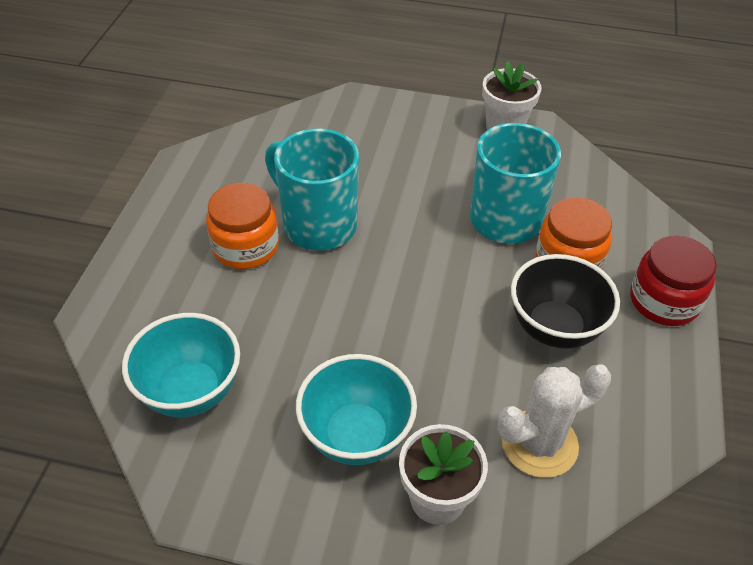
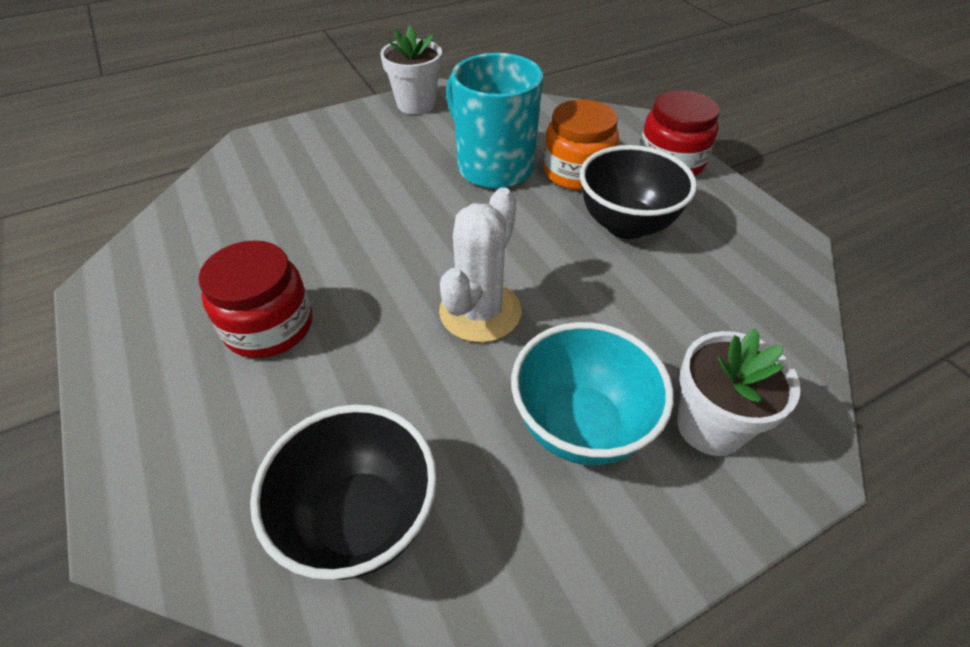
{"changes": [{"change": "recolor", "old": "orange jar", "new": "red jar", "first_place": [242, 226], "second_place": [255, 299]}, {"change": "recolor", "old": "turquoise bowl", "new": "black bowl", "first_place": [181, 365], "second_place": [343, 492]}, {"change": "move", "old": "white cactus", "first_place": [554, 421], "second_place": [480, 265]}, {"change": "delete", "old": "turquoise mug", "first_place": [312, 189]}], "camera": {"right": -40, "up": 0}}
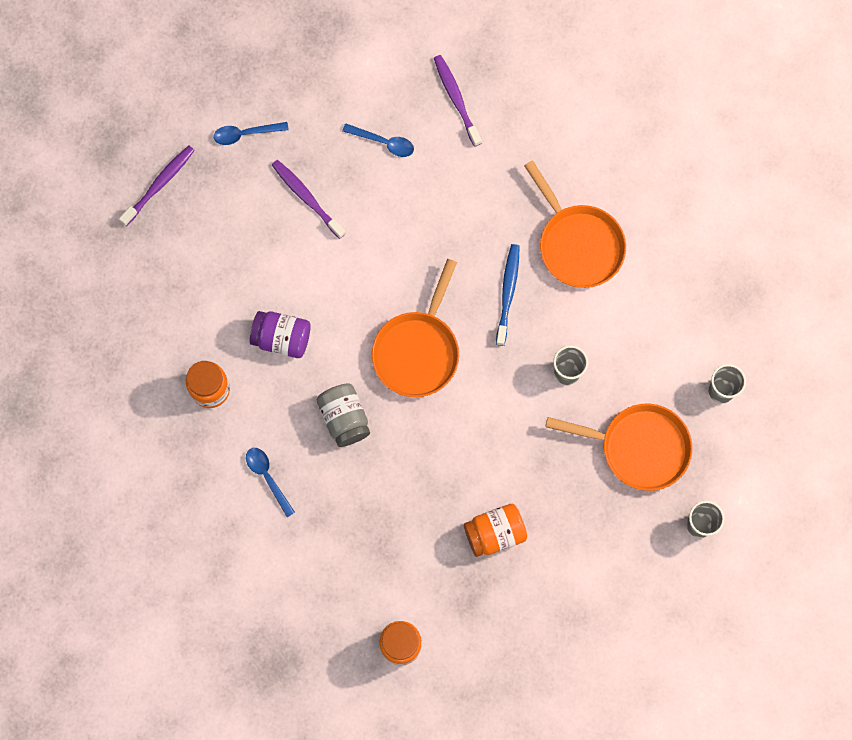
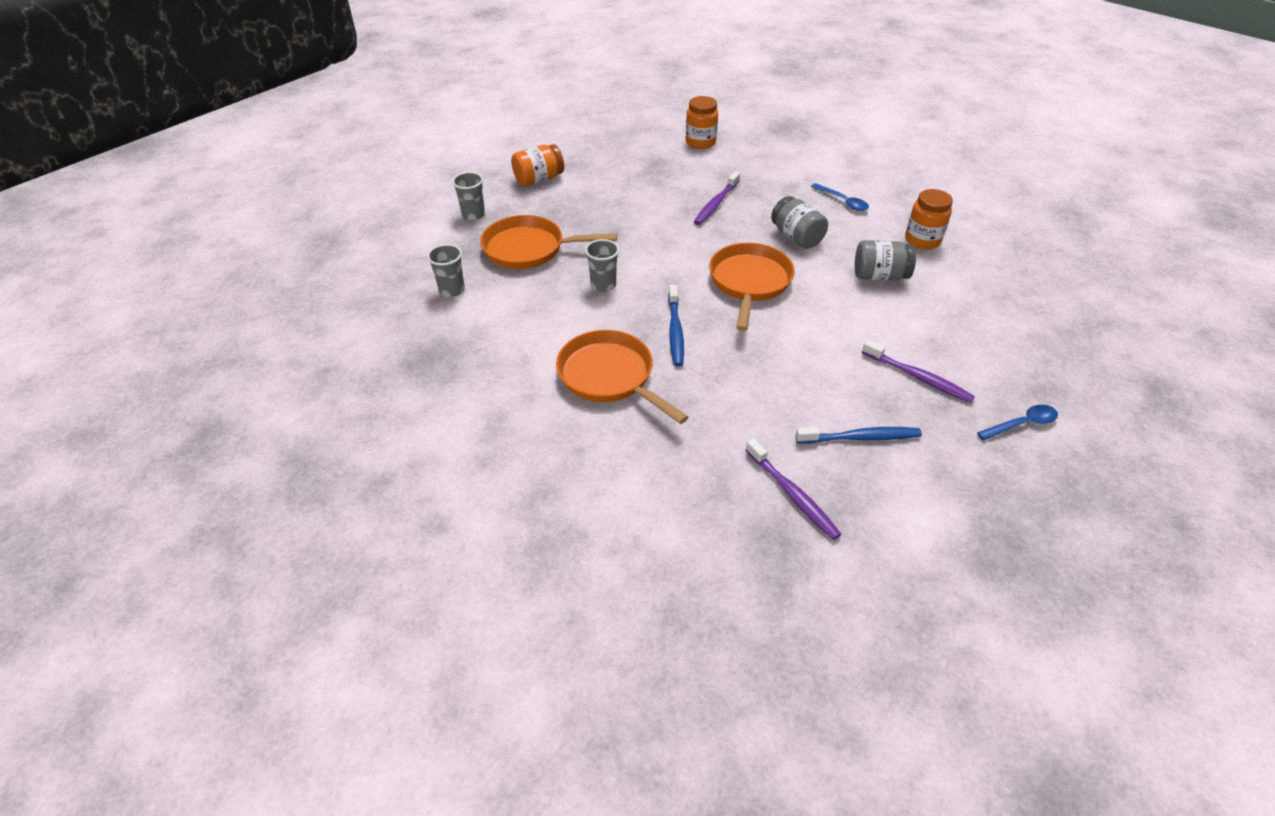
{"changes": [{"change": "move", "old": "orange jar", "first_place": [495, 530], "second_place": [537, 165]}, {"change": "move", "old": "purple toothbrush", "first_place": [157, 185], "second_place": [717, 198]}, {"change": "replace", "old": "blue spoon", "new": "blue toothbrush", "first_place": [378, 140], "second_place": [859, 435]}, {"change": "recolor", "old": "purple jar", "new": "grey jar", "first_place": [280, 334], "second_place": [885, 260]}], "camera": {"right": 170, "up": -30}}
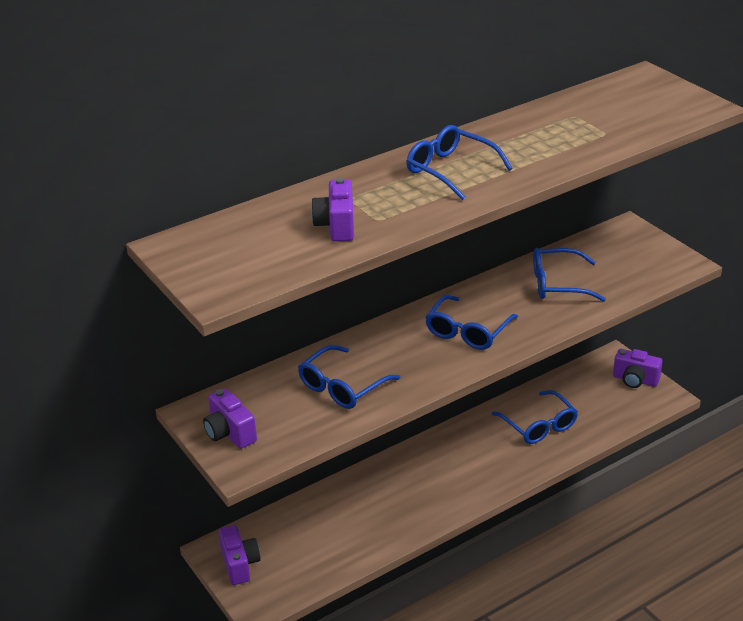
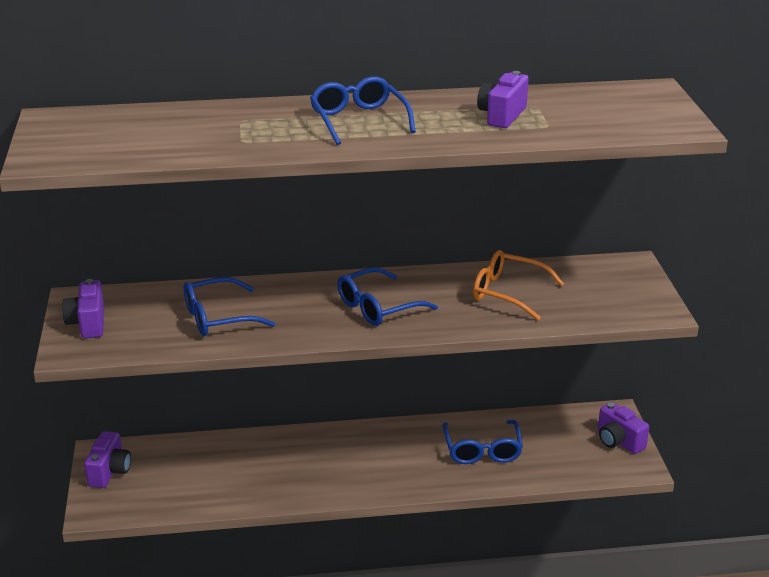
{"changes": [{"change": "recolor", "old": "blue glasses", "new": "orange glasses", "first_place": [569, 275], "second_place": [518, 285]}, {"change": "move", "old": "purple camera", "first_place": [332, 210], "second_place": [503, 99]}], "camera": {"right": 25, "up": -5}}
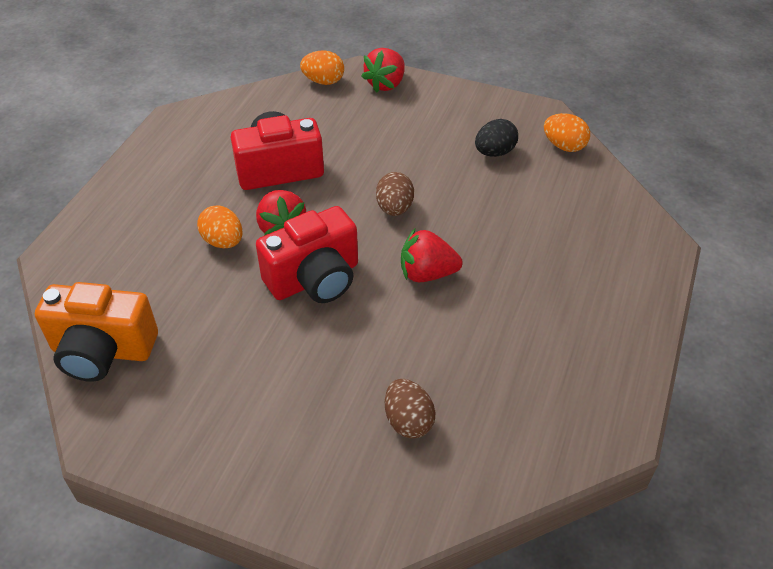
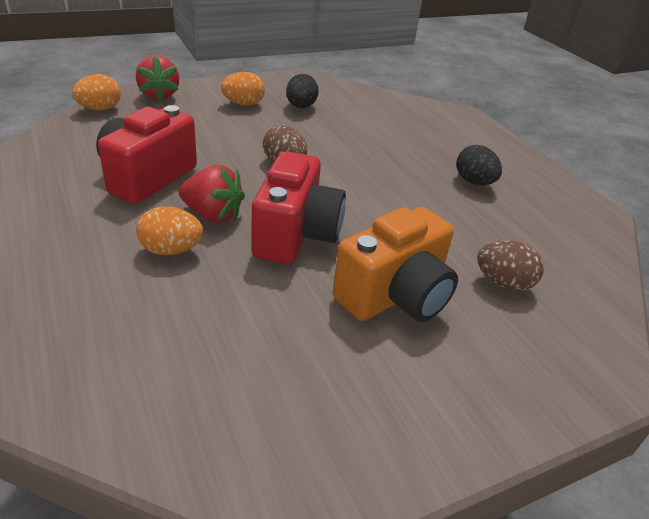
{"changes": [{"change": "move", "old": "orange egg", "first_place": [567, 132], "second_place": [243, 89]}, {"change": "move", "old": "orange camera", "first_place": [96, 332], "second_place": [395, 264]}, {"change": "insert", "new": "black egg", "second_place": [479, 165]}, {"change": "delete", "old": "red strawberry", "first_place": [432, 255]}], "camera": {"right": -50, "up": -10}}
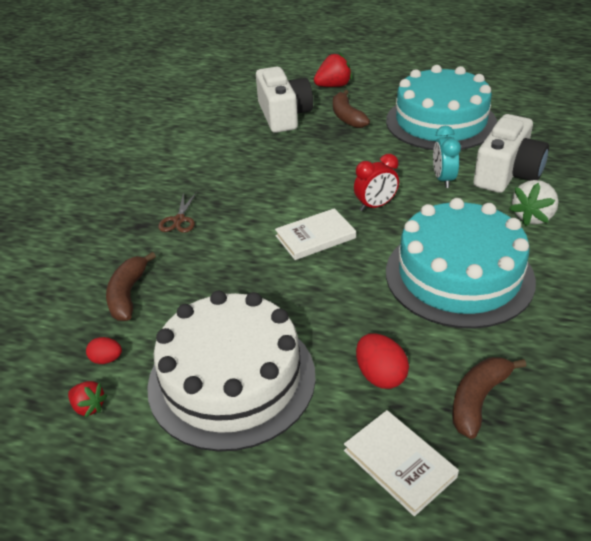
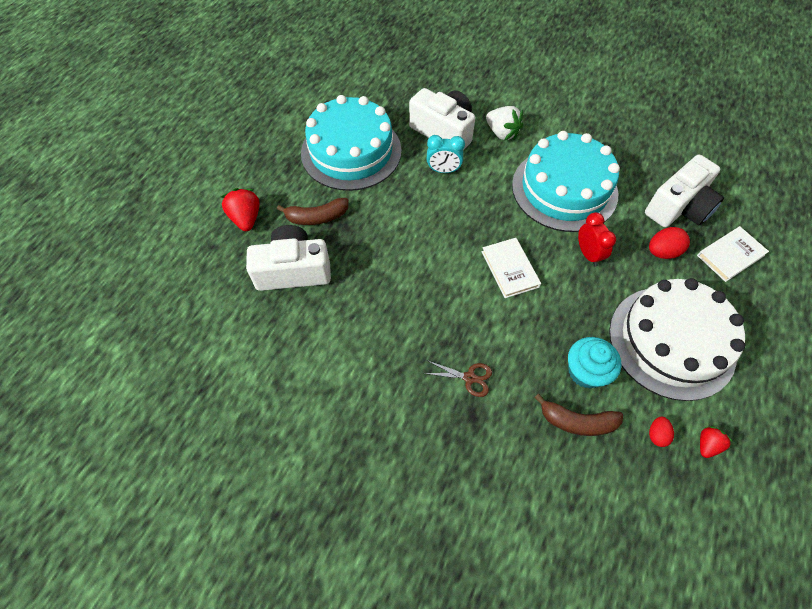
{"changes": [{"change": "insert", "new": "turquoise cupcake", "second_place": [594, 362]}, {"change": "move", "old": "red clock", "first_place": [376, 182], "second_place": [597, 239]}, {"change": "replace", "old": "brown banana", "new": "white camera", "first_place": [489, 398], "second_place": [684, 190]}], "camera": {"right": -85, "up": 20}}
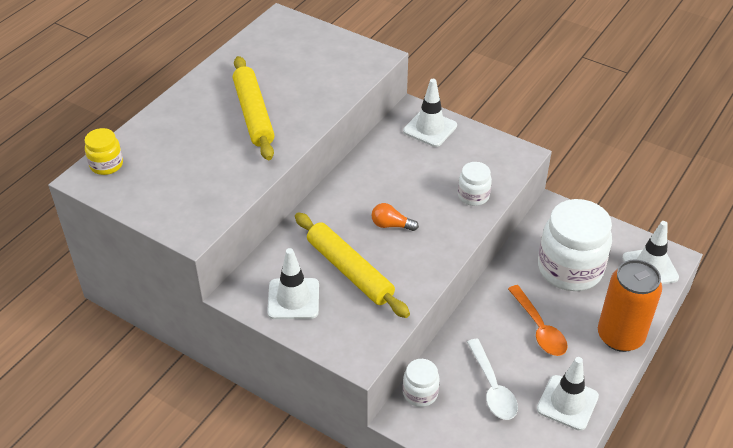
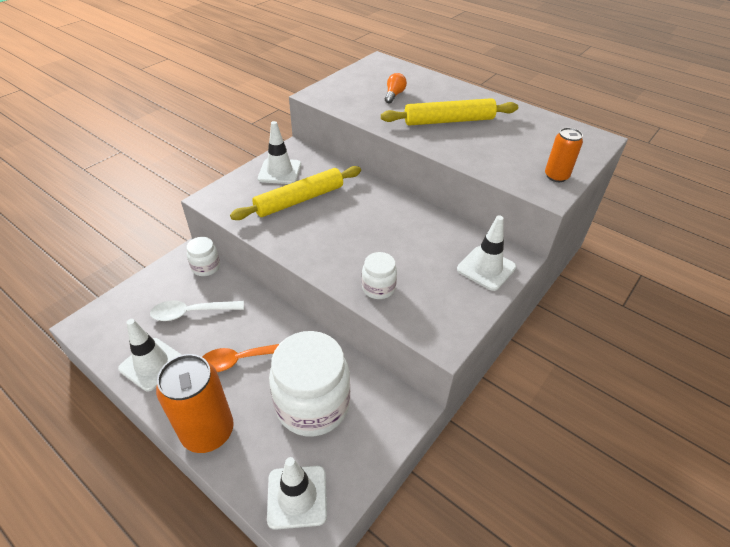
{"changes": [{"change": "move", "old": "orange light bulb", "first_place": [395, 217], "second_place": [396, 88]}, {"change": "insert", "new": "orange can", "second_place": [564, 155]}, {"change": "delete", "old": "yellow jar", "first_place": [104, 151]}], "camera": {"right": 95, "up": 0}}
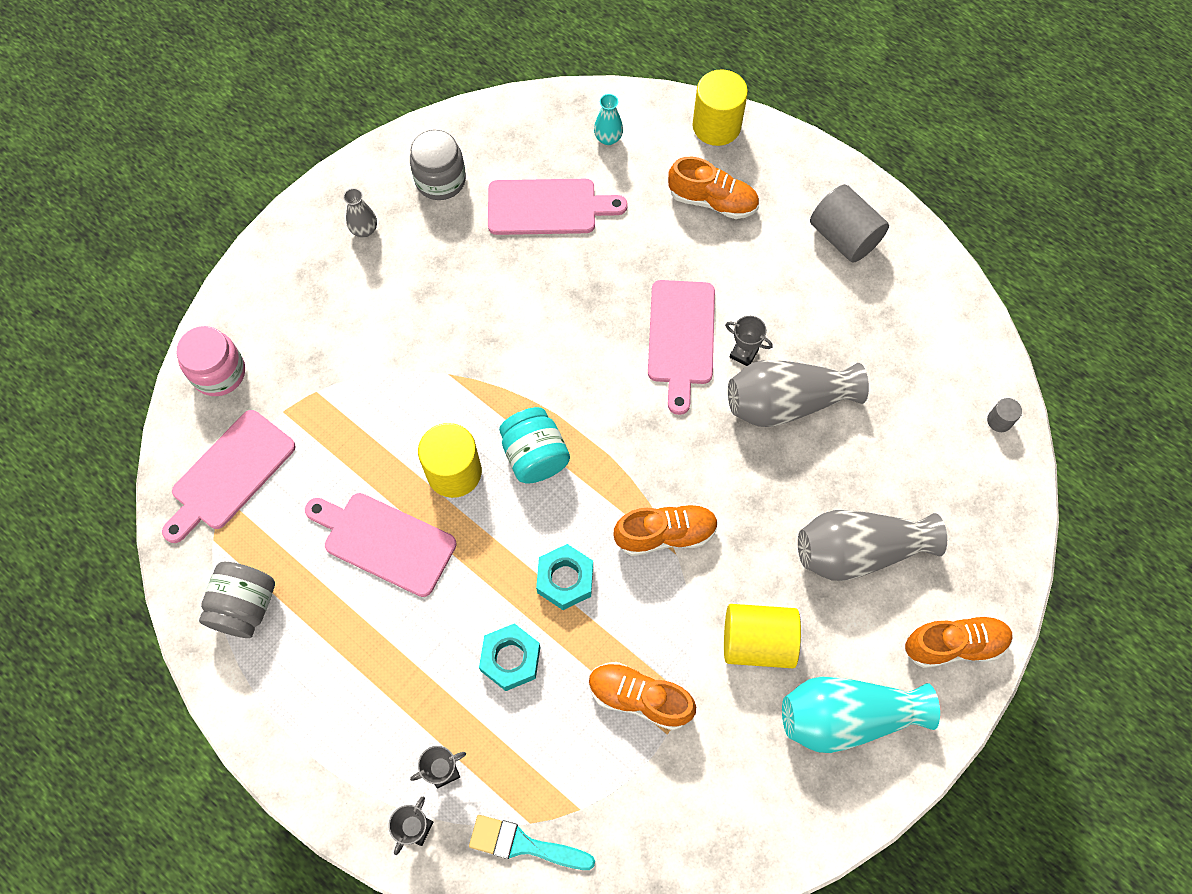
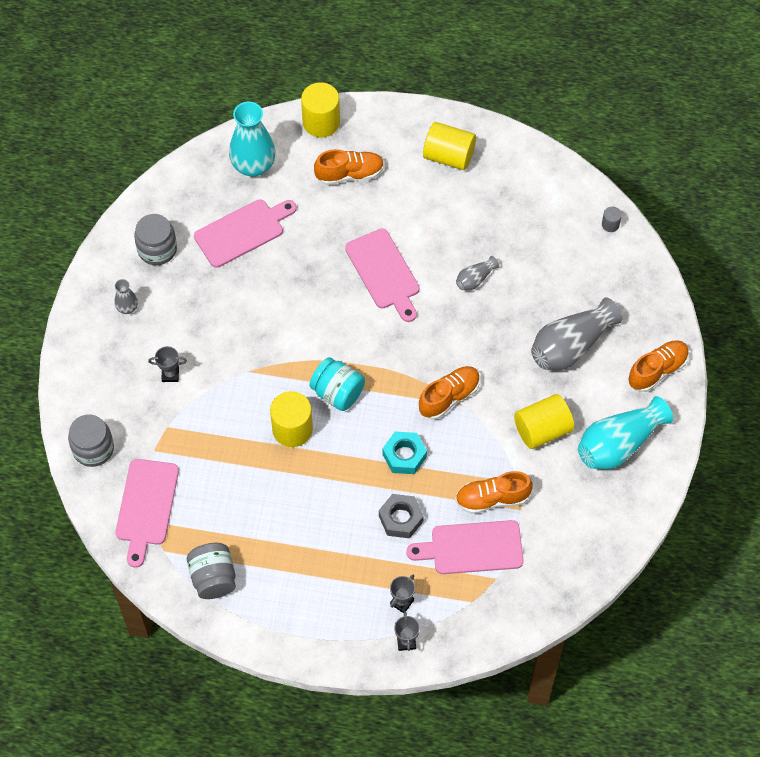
{"changes": [{"change": "recolor", "old": "pink jar", "new": "grey jar", "first_place": [210, 361], "second_place": [91, 440]}, {"change": "move", "old": "grey trophy", "first_place": [749, 341], "second_place": [167, 364]}, {"change": "resize", "old": "turquoise vase", "first_place": [608, 119], "second_place": [252, 139], "factor": 2.06}, {"change": "recolor", "old": "turquoise nut", "new": "grey nut", "first_place": [509, 657], "second_place": [401, 516]}, {"change": "move", "old": "pink cutting board", "first_place": [381, 545], "second_place": [465, 547]}, {"change": "recolor", "old": "grey cylinder", "new": "yellow cylinder", "first_place": [849, 223], "second_place": [449, 146]}, {"change": "resize", "old": "grey vase", "first_place": [798, 393], "second_place": [477, 273], "factor": 0.49}, {"change": "delete", "old": "turquoise brush", "first_place": [532, 842]}], "camera": {"right": -30, "up": -5}}
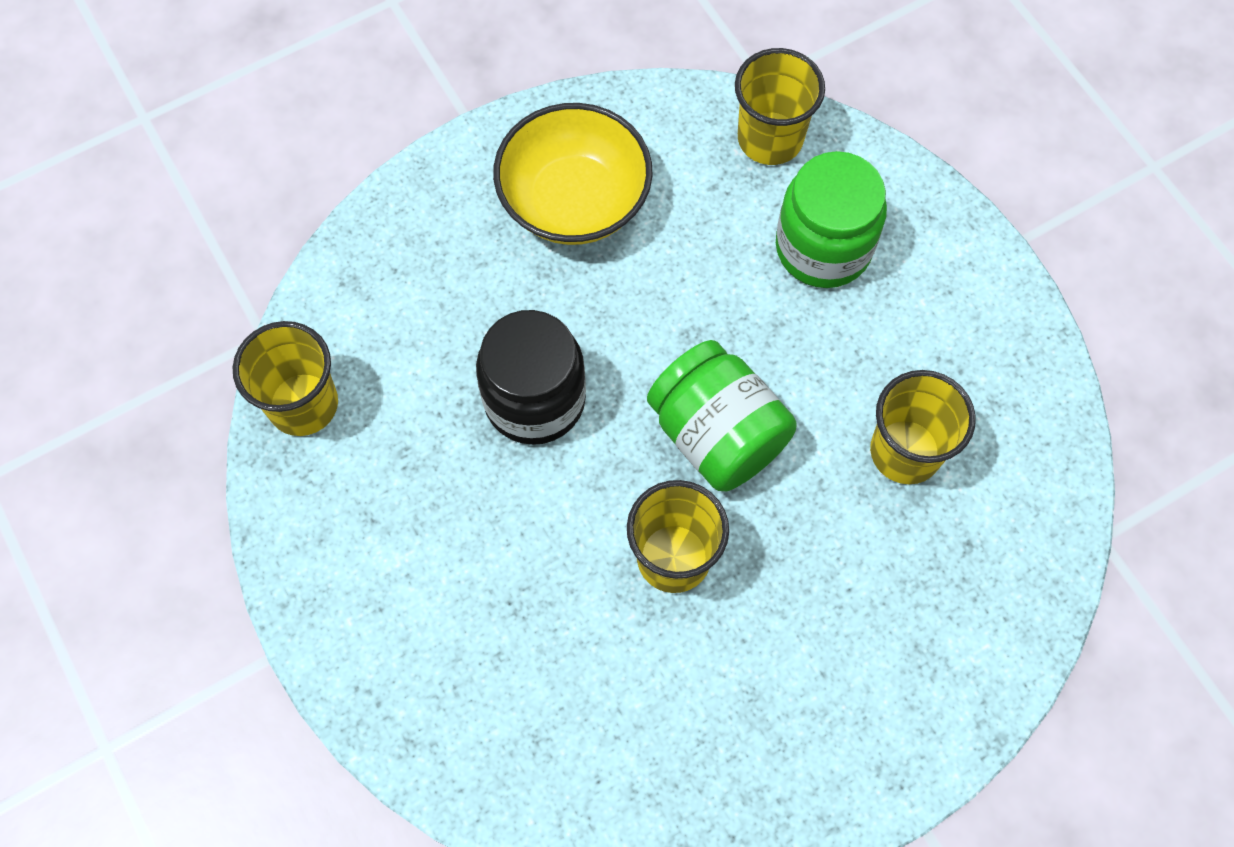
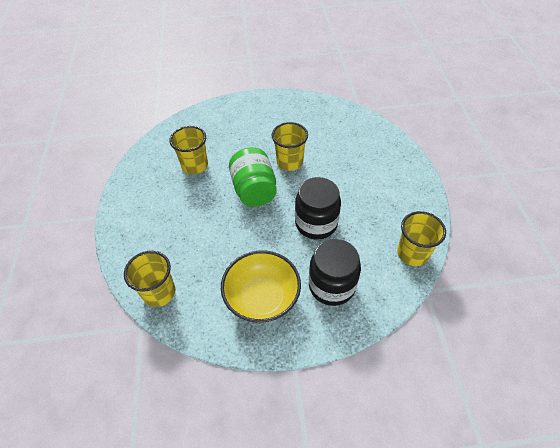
{"changes": [{"change": "insert", "new": "black jar", "second_place": [335, 272]}, {"change": "delete", "old": "green jar", "first_place": [831, 219]}], "camera": {"right": -155, "up": -15}}
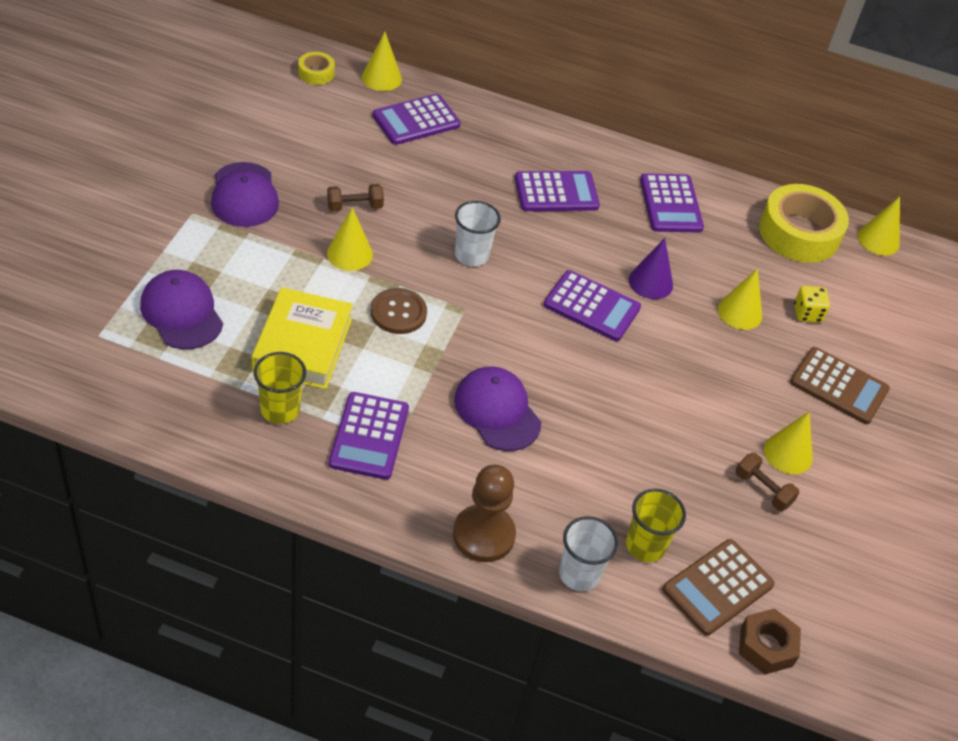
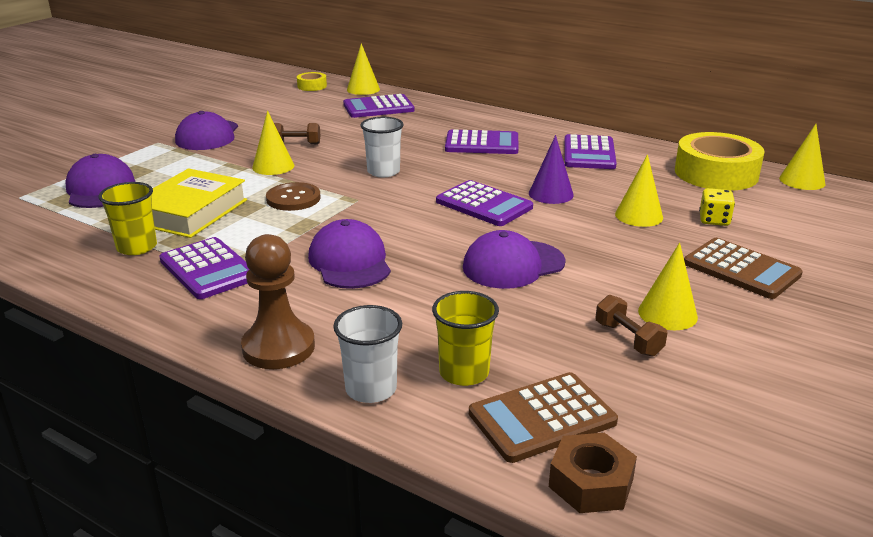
{"changes": [{"change": "rotate", "old": "purple calculator", "first_place": [369, 436], "second_place": [204, 268], "degrees": -60}, {"change": "insert", "new": "purple cap", "second_place": [514, 259]}], "camera": {"right": 20, "up": -20}}
